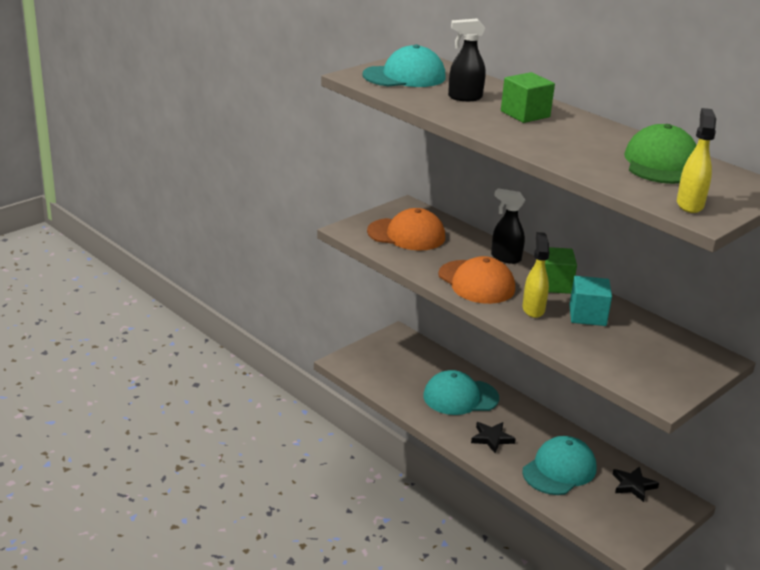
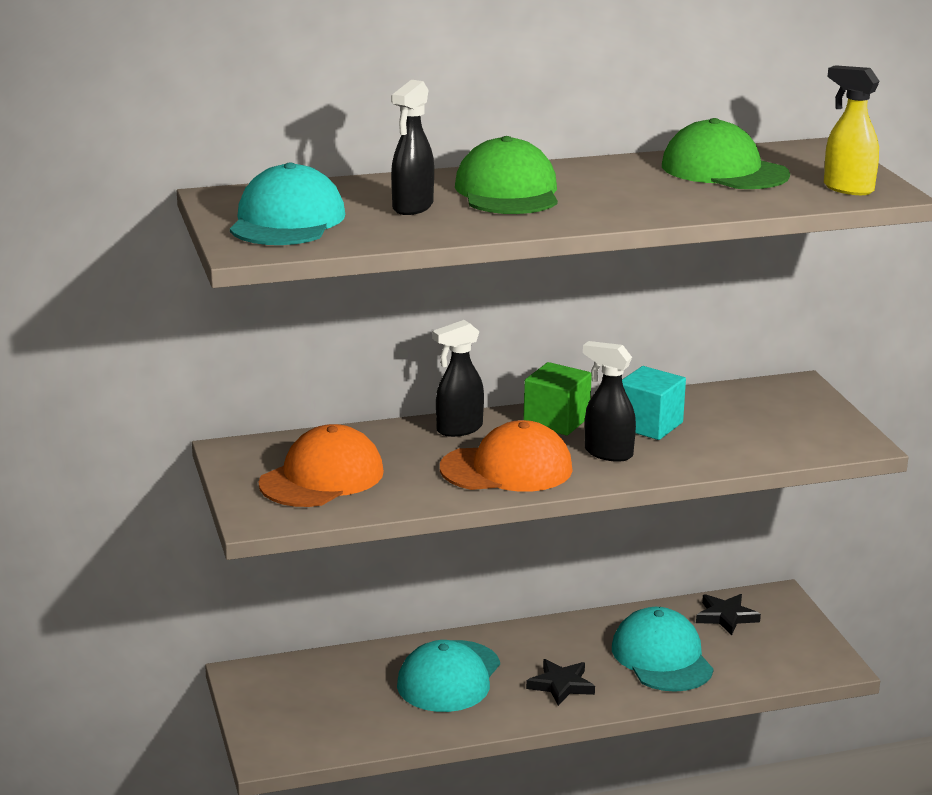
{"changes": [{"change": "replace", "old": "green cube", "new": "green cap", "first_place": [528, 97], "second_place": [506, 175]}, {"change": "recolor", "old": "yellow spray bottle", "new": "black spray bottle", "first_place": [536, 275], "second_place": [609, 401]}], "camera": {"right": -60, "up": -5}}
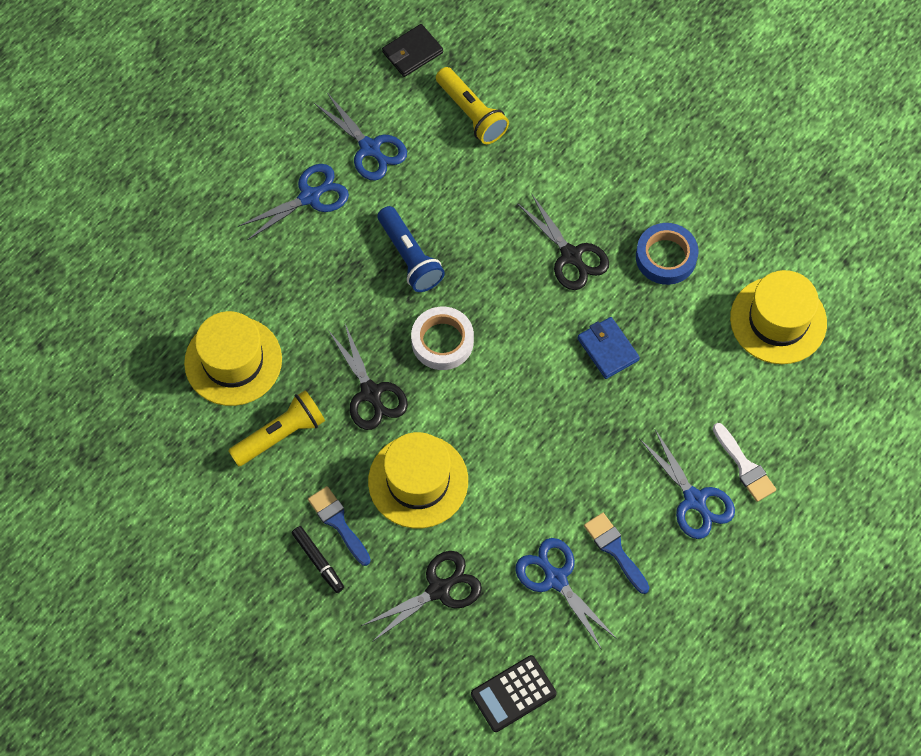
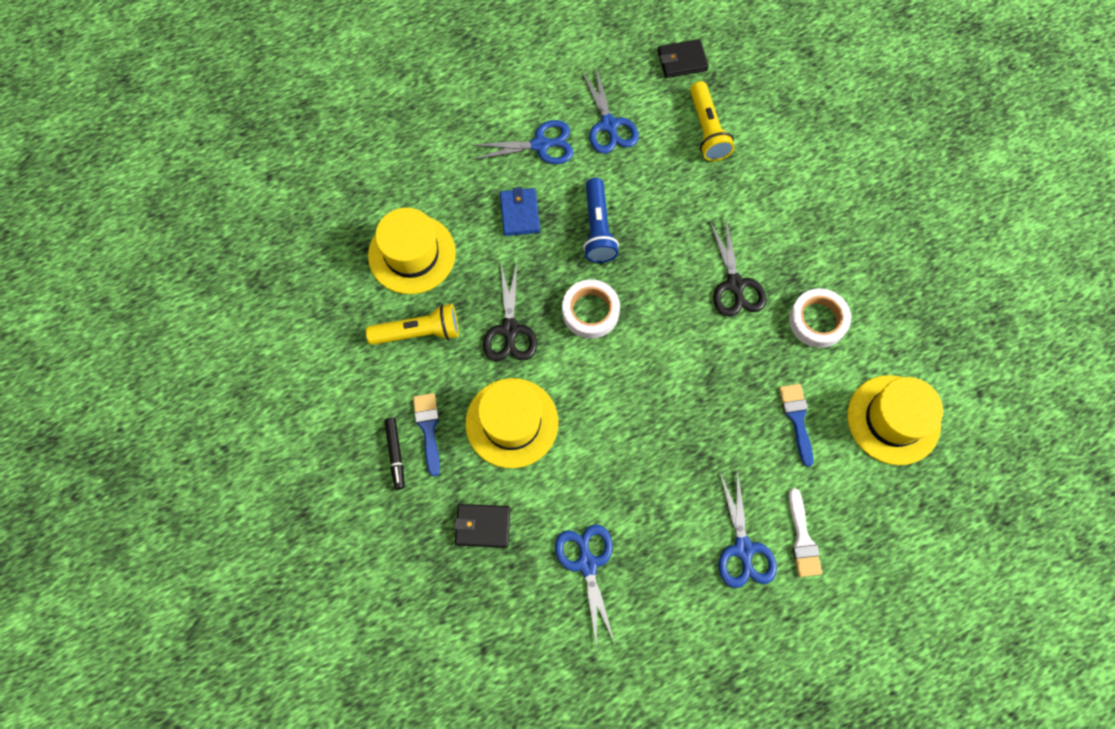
{"changes": [{"change": "replace", "old": "black scissors", "new": "black wallet", "first_place": [421, 596], "second_place": [482, 526]}, {"change": "move", "old": "blue wallet", "first_place": [608, 348], "second_place": [520, 211]}, {"change": "move", "old": "blue brush", "first_place": [617, 553], "second_place": [796, 425]}, {"change": "recolor", "old": "blue tape", "new": "white tape", "first_place": [667, 254], "second_place": [820, 318]}, {"change": "delete", "old": "black calculator", "first_place": [514, 693]}], "camera": {"right": 25, "up": 5}}
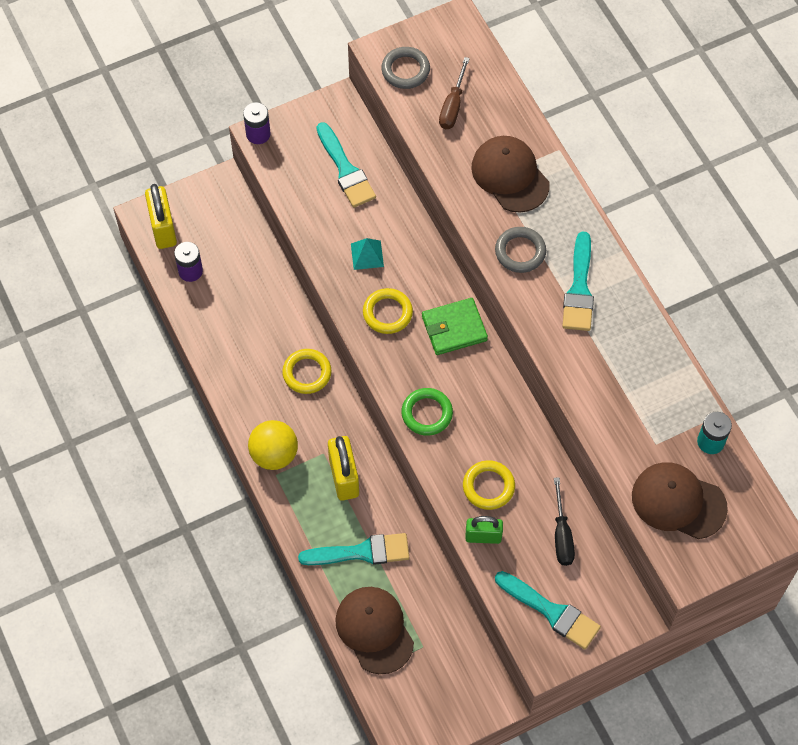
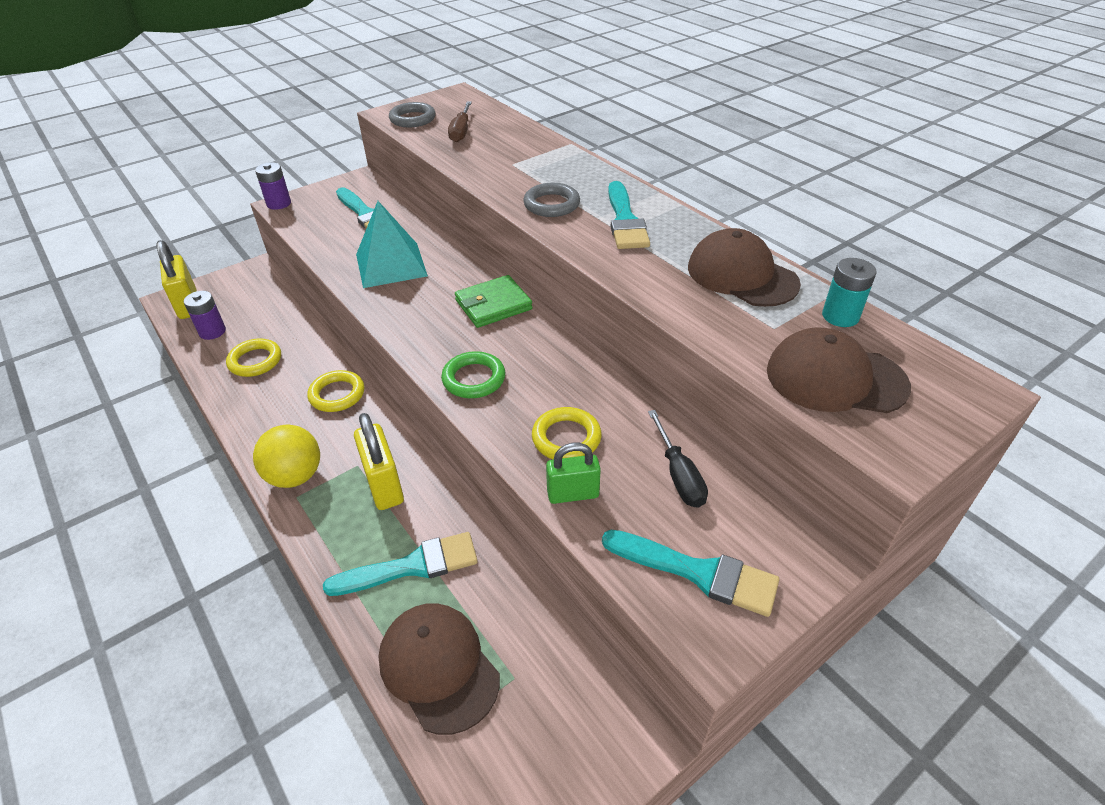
{"changes": [{"change": "move", "old": "yellow ring", "first_place": [388, 311], "second_place": [253, 357]}, {"change": "resize", "old": "turquoise pyramid", "first_place": [367, 254], "second_place": [392, 244], "factor": 1.94}, {"change": "move", "old": "brown cap", "first_place": [510, 174], "second_place": [744, 267]}], "camera": {"right": -10, "up": -20}}
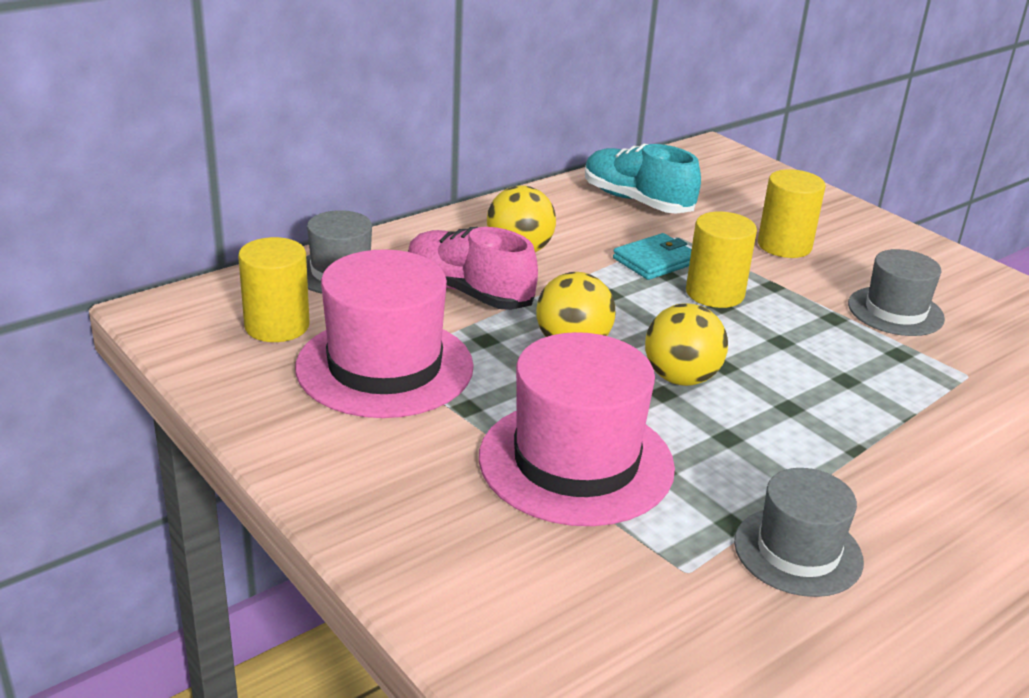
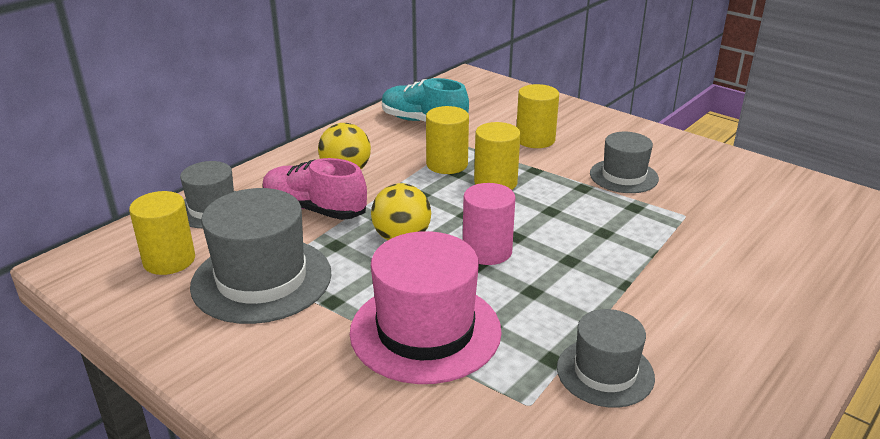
{"changes": [{"change": "recolor", "old": "pink hat", "new": "grey hat", "first_place": [384, 333], "second_place": [261, 256]}, {"change": "replace", "old": "turquoise wallet", "new": "yellow cylinder", "first_place": [652, 256], "second_place": [447, 140]}, {"change": "replace", "old": "yellow ball", "new": "pink cylinder", "first_place": [686, 344], "second_place": [489, 224]}], "camera": {"right": -10, "up": 0}}
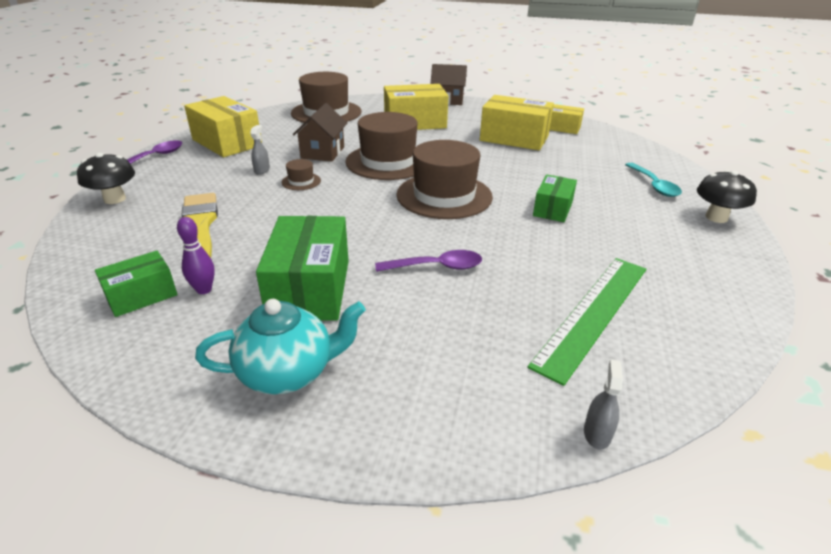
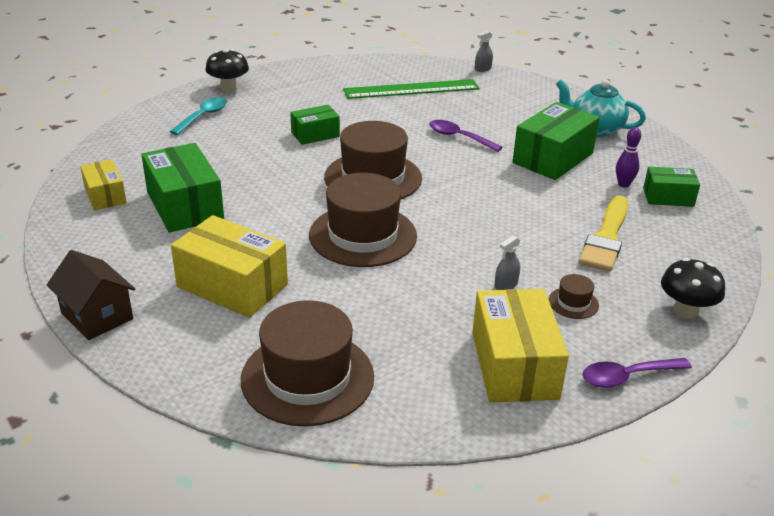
{"changes": [{"change": "recolor", "old": "yellow box", "new": "green box", "first_place": [517, 122], "second_place": [182, 187]}, {"change": "move", "old": "brown hat", "first_place": [301, 174], "second_place": [574, 296]}, {"change": "delete", "old": "brown house", "first_place": [320, 132]}], "camera": {"right": -140, "up": 0}}
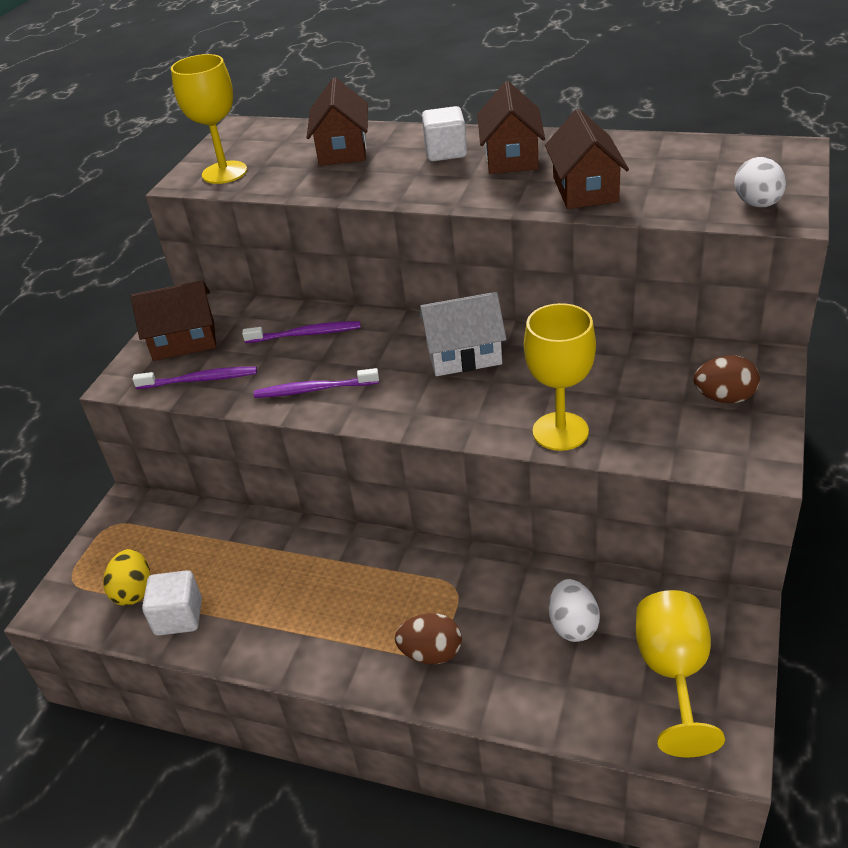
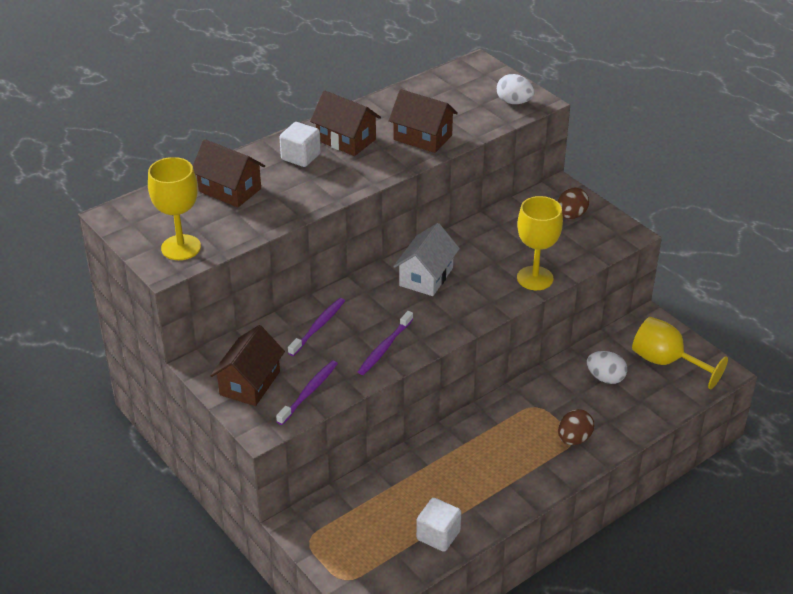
{"changes": [{"change": "delete", "old": "yellow egg", "first_place": [126, 577]}], "camera": {"right": -60, "up": 0}}
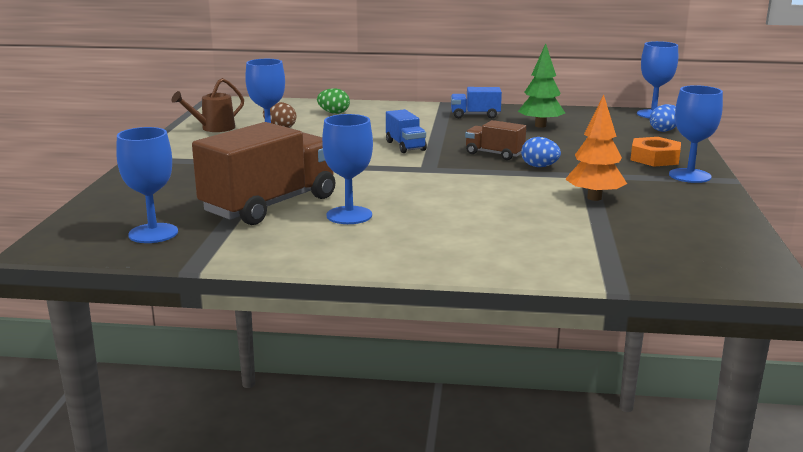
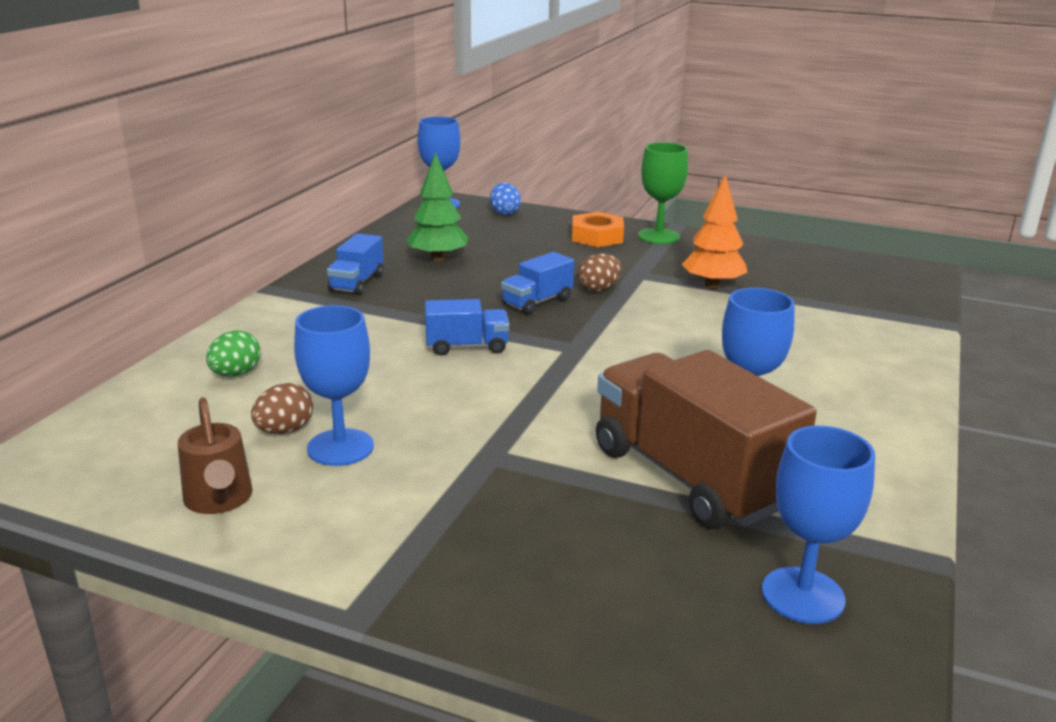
{"changes": [{"change": "recolor", "old": "brown truck", "new": "blue truck", "first_place": [495, 140], "second_place": [537, 283]}, {"change": "recolor", "old": "blue egg", "new": "brown egg", "first_place": [541, 152], "second_place": [599, 272]}, {"change": "recolor", "old": "blue goblet", "new": "green goblet", "first_place": [696, 134], "second_place": [663, 193]}], "camera": {"right": -75, "up": 5}}
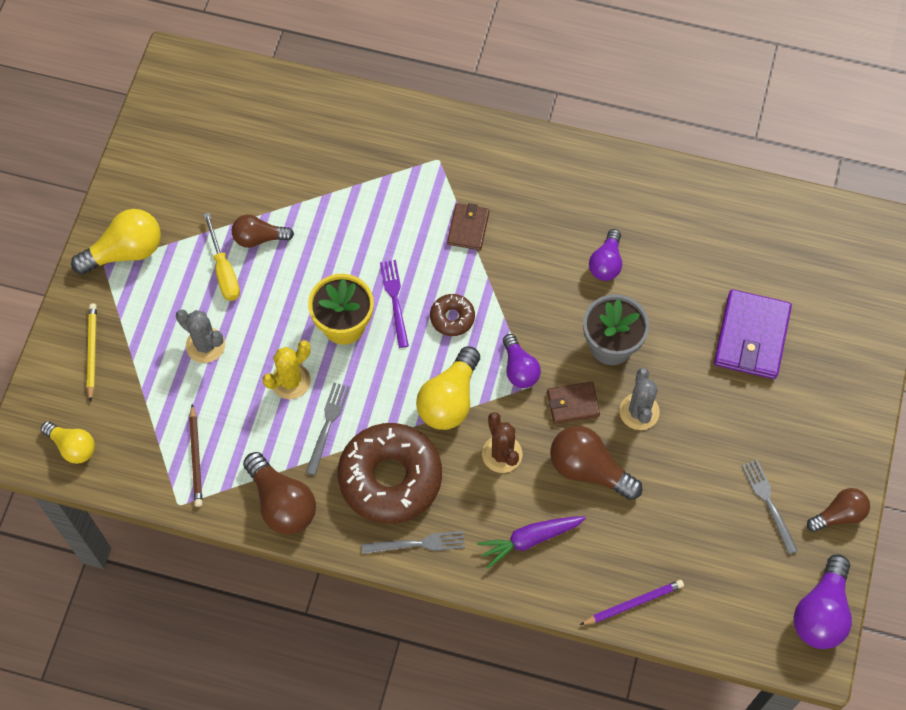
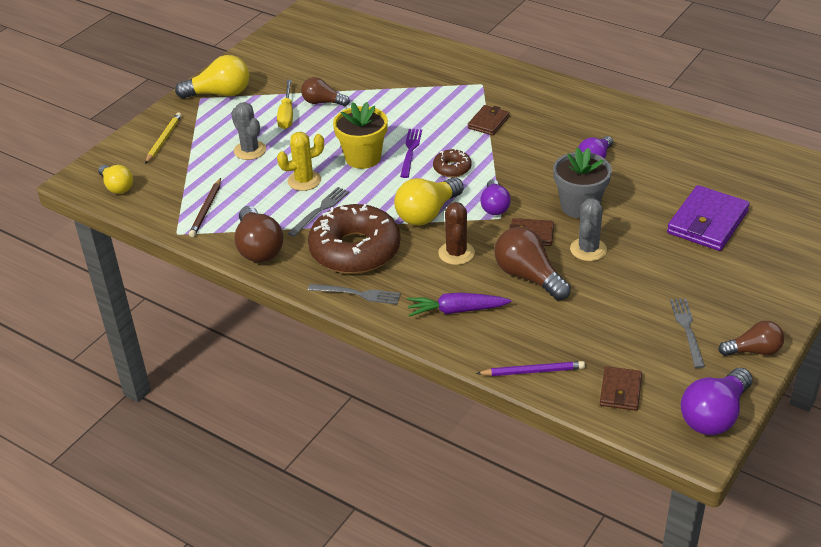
{"changes": [{"change": "insert", "new": "brown wallet", "second_place": [621, 388]}], "camera": {"right": 20, "up": -25}}
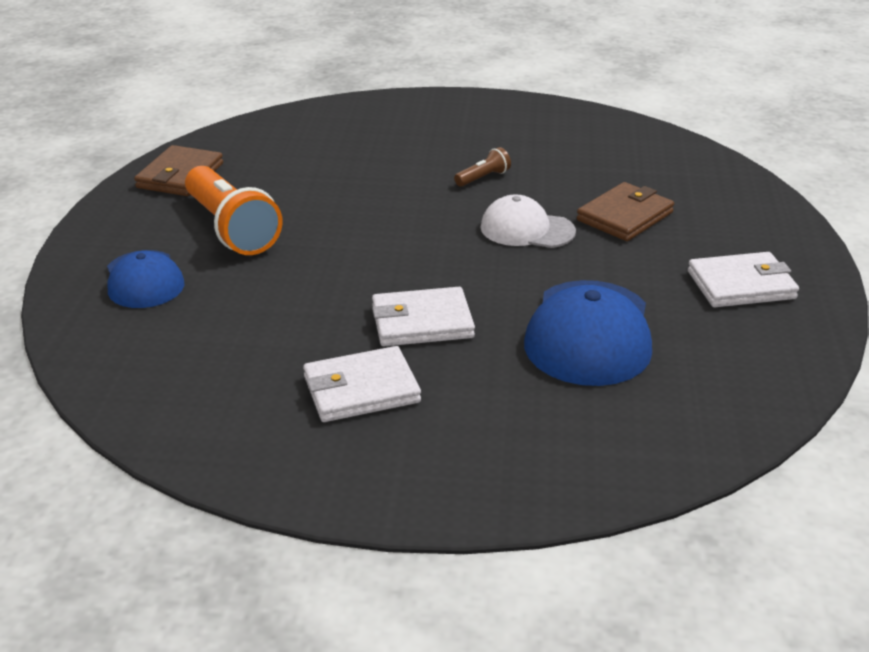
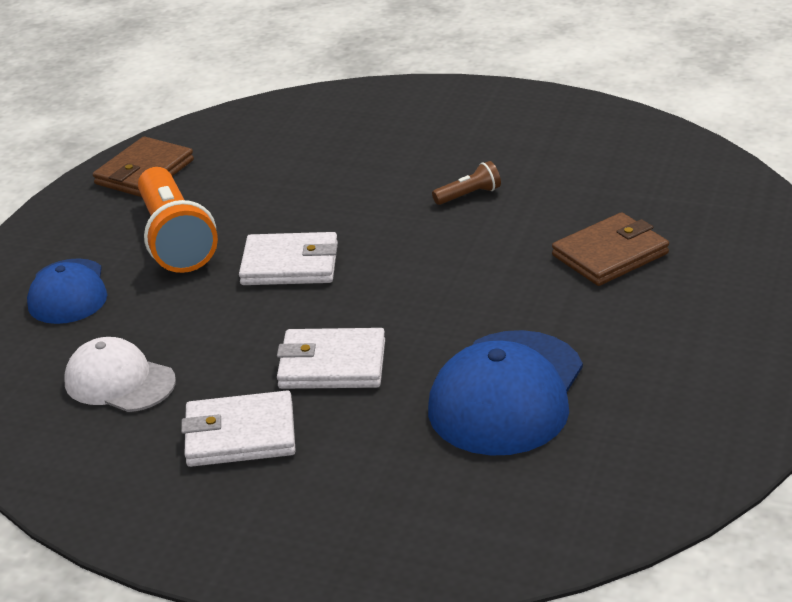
{"changes": [{"change": "move", "old": "white cap", "first_place": [528, 221], "second_place": [120, 374]}, {"change": "move", "old": "white wallet", "first_place": [743, 279], "second_place": [288, 258]}], "camera": {"right": 15, "up": 0}}
